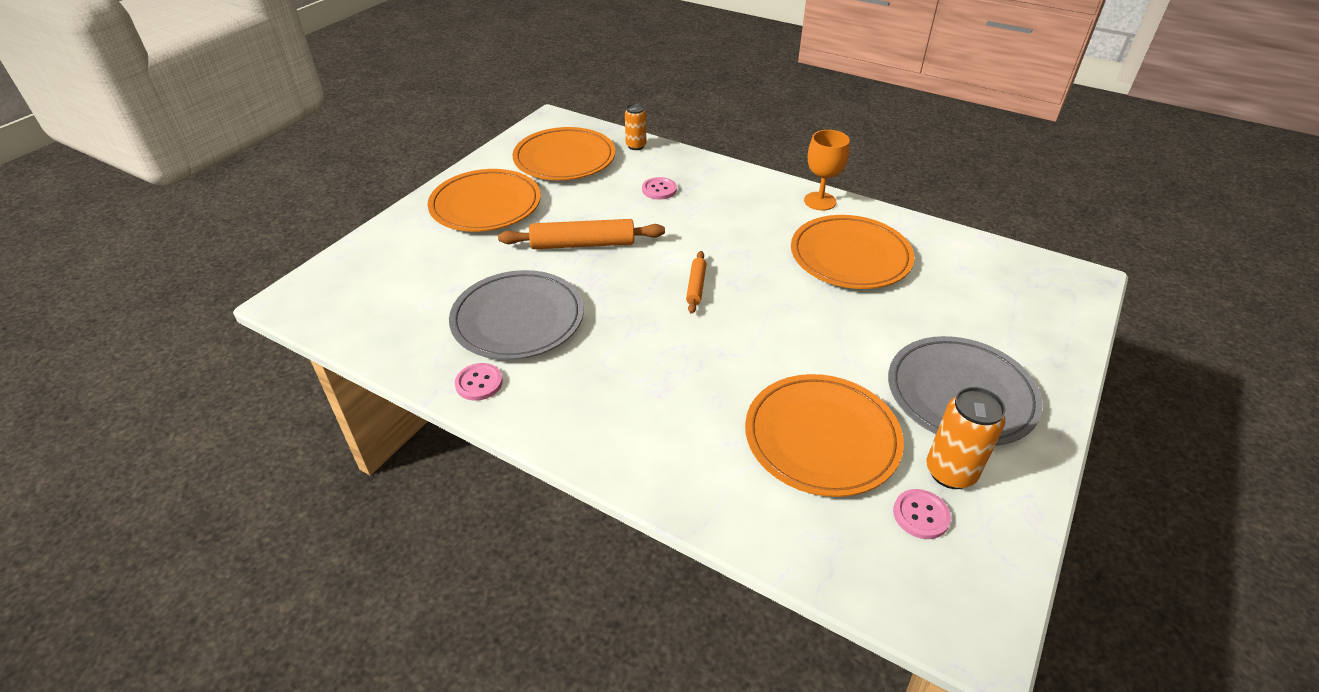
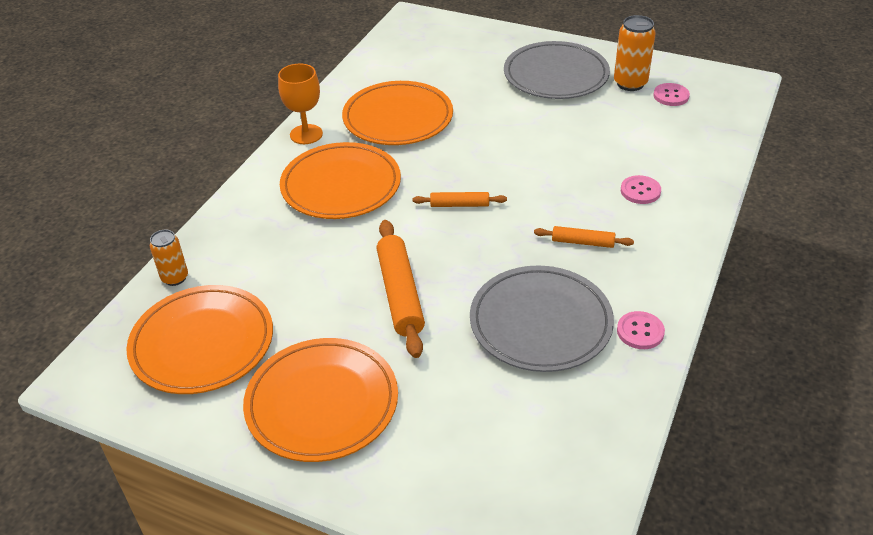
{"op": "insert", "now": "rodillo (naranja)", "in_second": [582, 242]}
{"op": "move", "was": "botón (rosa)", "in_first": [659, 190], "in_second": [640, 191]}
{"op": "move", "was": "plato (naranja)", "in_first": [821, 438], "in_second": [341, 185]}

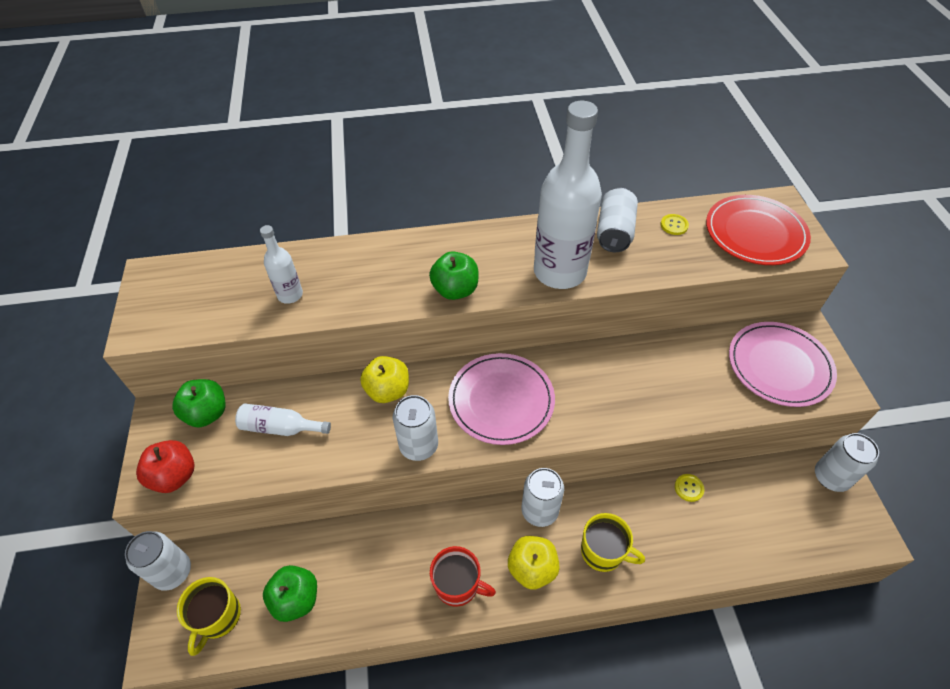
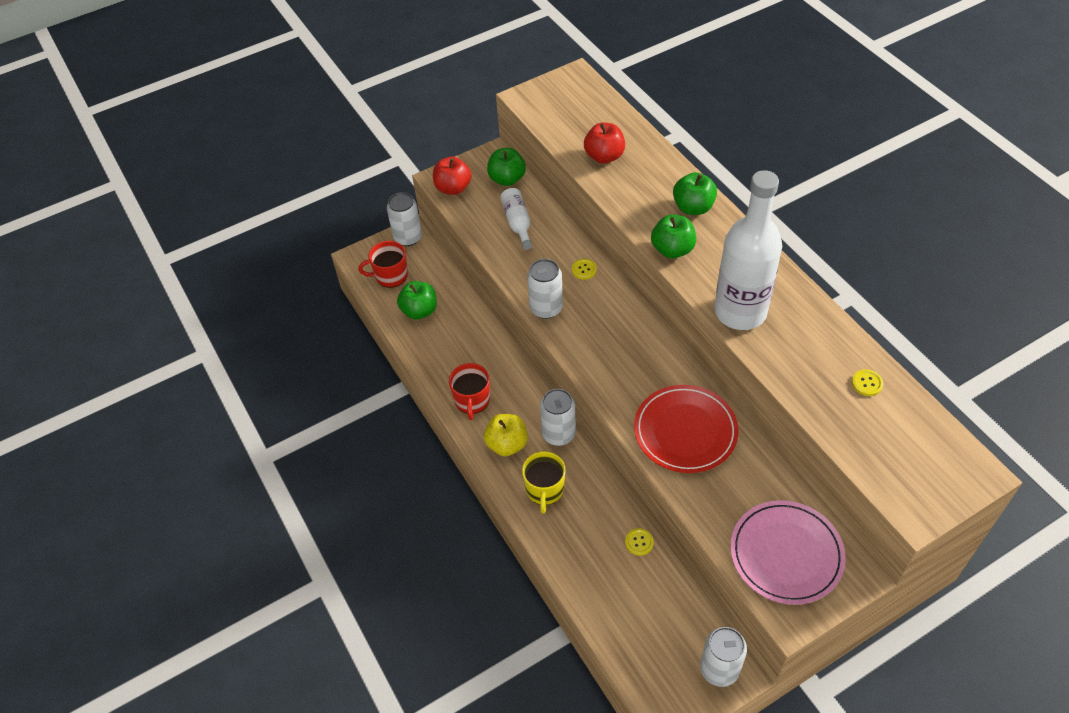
{"op": "delete", "was": "plato (rosa)", "in_first": [501, 400]}
{"op": "delete", "was": "lata (blanco)", "in_first": [614, 232]}
{"op": "insert", "now": "manzana (verde)", "in_second": [693, 207]}
{"op": "move", "was": "plato (rojo)", "in_first": [755, 233], "in_second": [685, 431]}
{"op": "replace", "was": "botella (blanco)", "now": "manzana (rojo)", "in_first": [290, 295], "in_second": [604, 156]}
{"op": "replace", "was": "manzana (amarillo)", "now": "botón (amarillo)", "in_first": [388, 390], "in_second": [584, 270]}
{"op": "recolor", "was": "taza (amarillo)", "now": "taza (rojo)", "in_first": [218, 617], "in_second": [390, 276]}

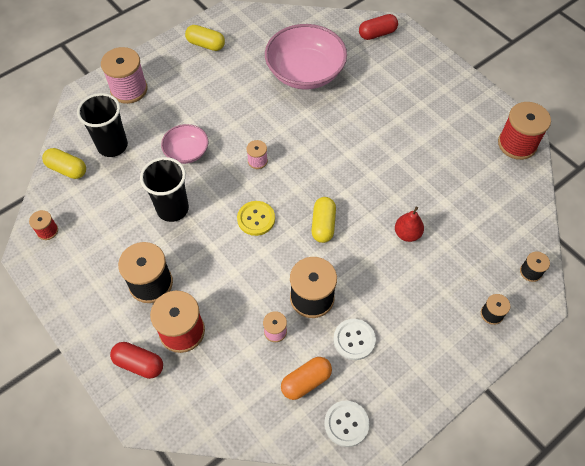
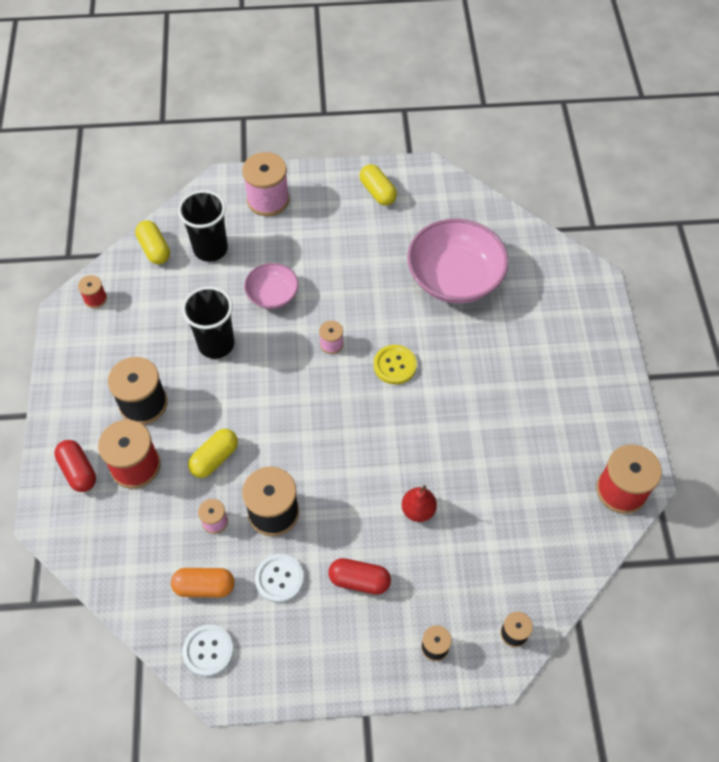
{"op": "move", "was": "botón (amarillo)", "in_first": [256, 219], "in_second": [395, 365]}
{"op": "move", "was": "cápsula (amarillo)", "in_first": [323, 225], "in_second": [214, 458]}
{"op": "move", "was": "cápsula (rojo)", "in_first": [377, 34], "in_second": [359, 580]}

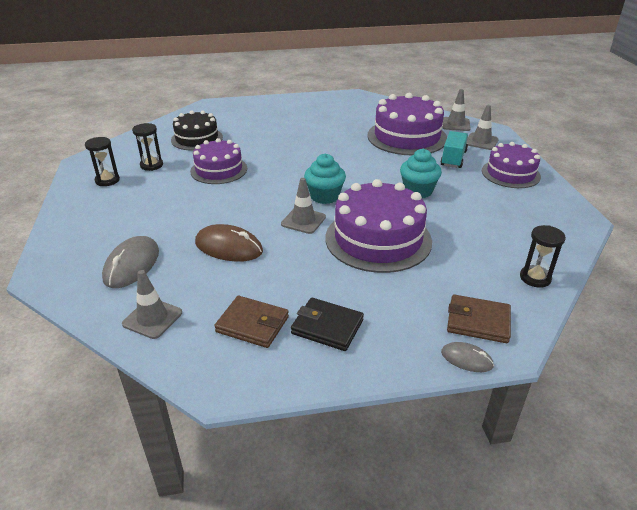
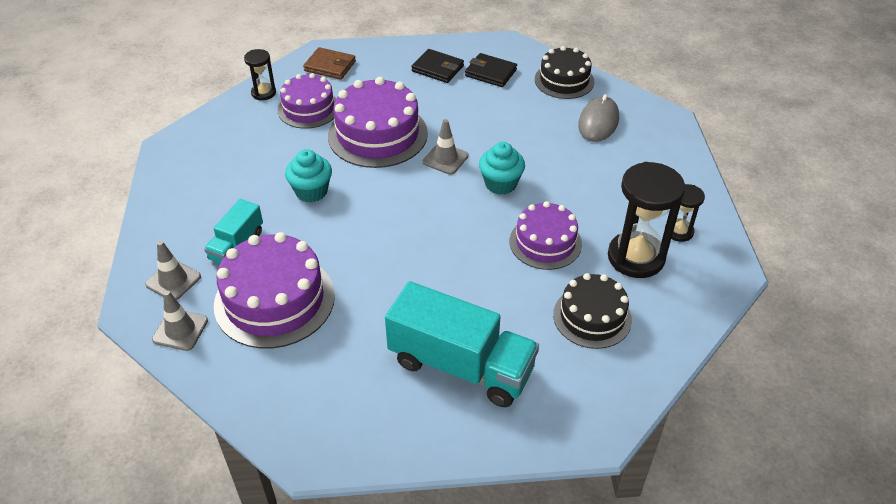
{"op": "delete", "was": "ratón (marrón)", "in_first": [228, 247]}
{"op": "delete", "was": "ratón (gris)", "in_first": [466, 359]}
{"op": "insert", "now": "camión (turquesa)", "in_second": [461, 365]}
{"op": "move", "was": "magdalena (turquesa)", "in_first": [324, 196], "in_second": [500, 184]}
{"op": "move", "was": "tarta (morado)", "in_first": [510, 173], "in_second": [308, 108]}
{"op": "replace", "was": "cono de tráfico (gris)", "now": "tarta (negro)", "in_first": [152, 318], "in_second": [564, 80]}
{"op": "recolor", "was": "cartera (marrón)", "now": "cartera (negro)", "in_first": [252, 324], "in_second": [490, 73]}
{"op": "resize", "was": "reloj de arena (negro)", "in_first": [151, 165], "in_second": [636, 257], "ratio": 1.92}

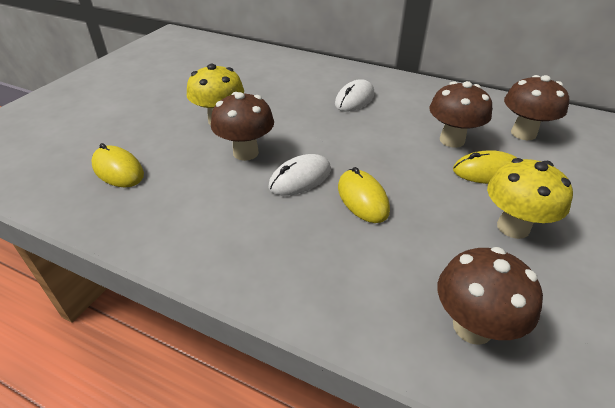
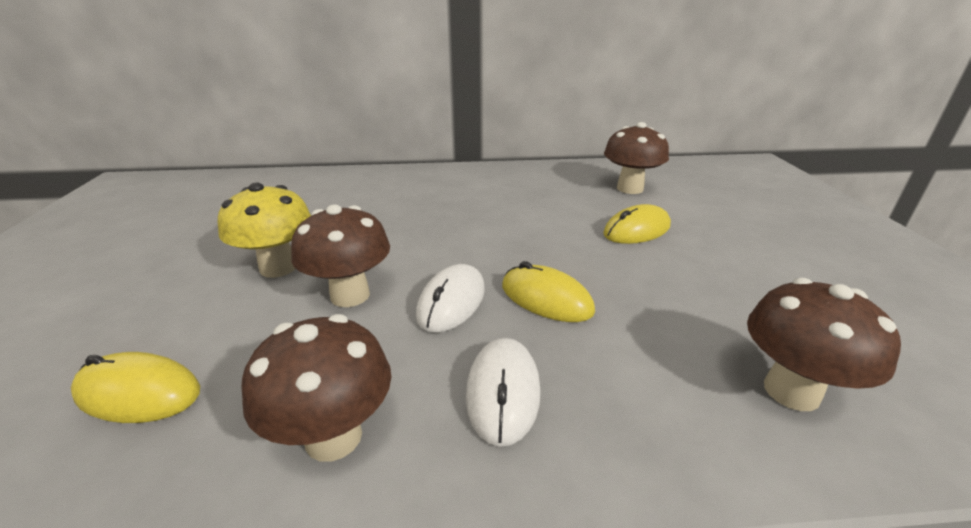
{"op": "delete", "was": "seta (amarillo)", "in_first": [513, 227]}
{"op": "move", "was": "ratón (blanco)", "in_first": [354, 99], "in_second": [503, 392]}
{"op": "move", "was": "seta (marrón)", "in_first": [452, 140], "in_second": [333, 437]}

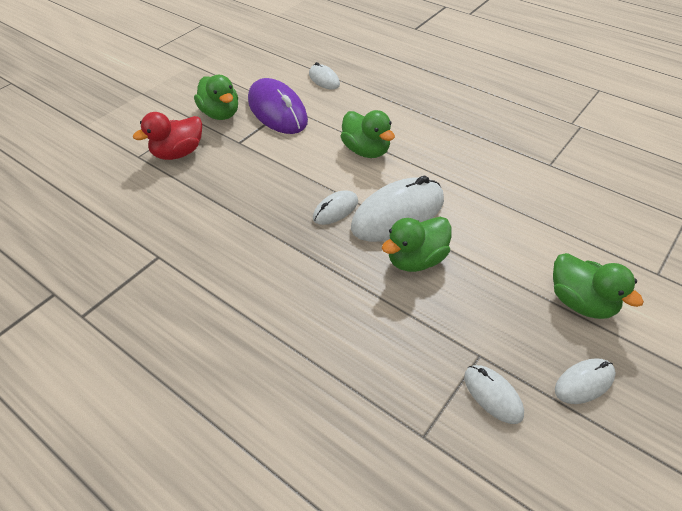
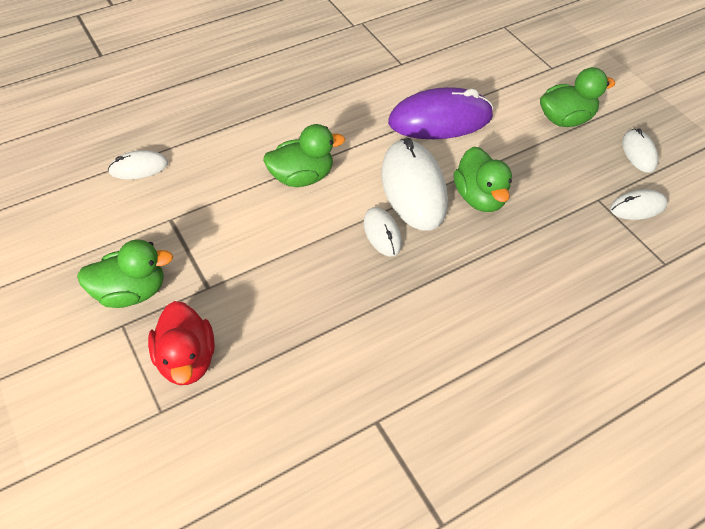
{"op": "move", "was": "ratón (morado)", "in_first": [277, 111], "in_second": [440, 120]}

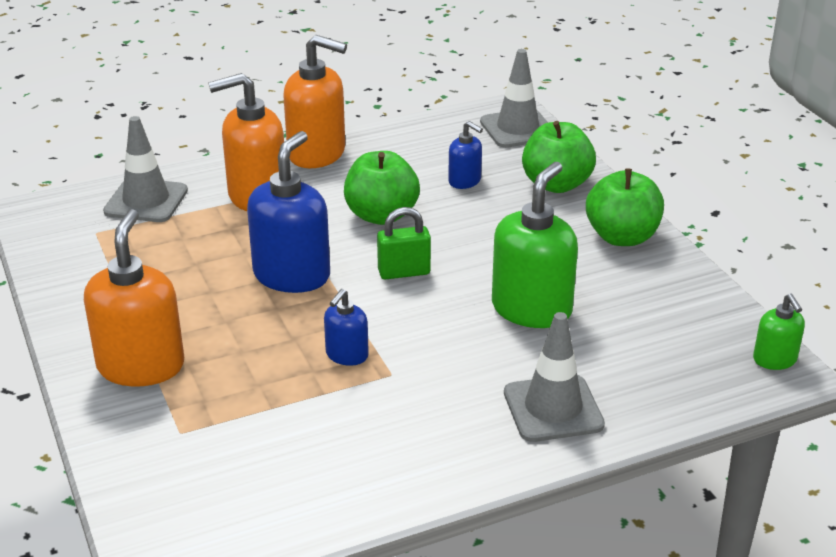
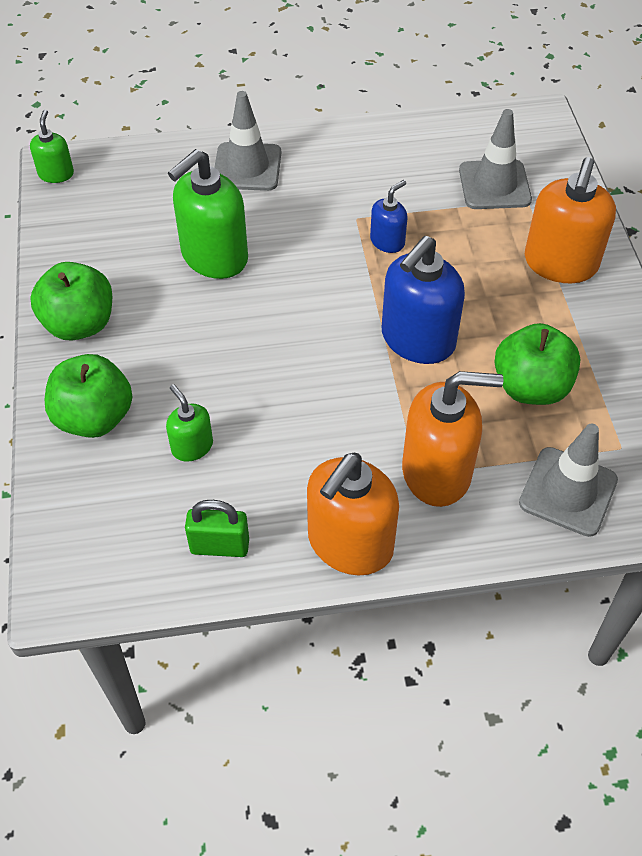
{"op": "move", "was": "manzana (verde)", "in_first": [381, 215], "in_second": [531, 387]}
{"op": "move", "was": "candado (verde)", "in_first": [404, 272], "in_second": [220, 546]}
{"op": "move", "was": "cono de tráfico (gris)", "in_first": [517, 129], "in_second": [494, 185]}
{"op": "recolor", "was": "dispensador de jabón (azul)", "now": "dispensador de jabón (verde)", "in_first": [465, 181], "in_second": [192, 446]}
{"op": "rotate", "was": "dispensador de jabón (naranja)", "in_first": [317, 153], "in_second": [350, 543], "clockwise": -90}

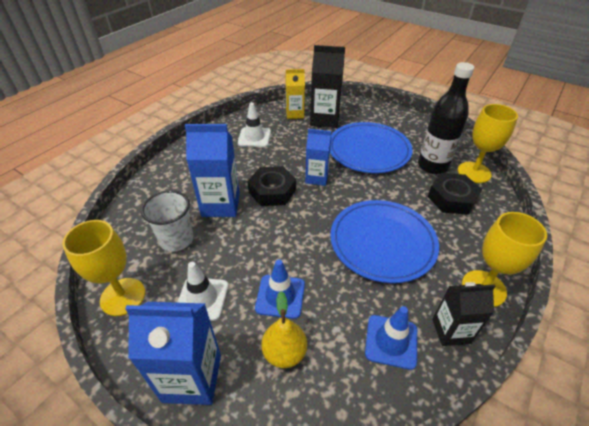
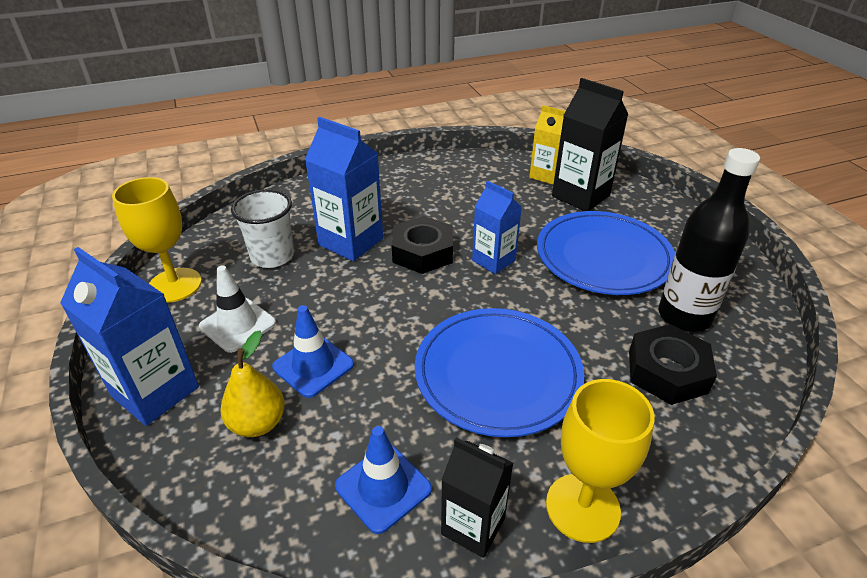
{"op": "delete", "was": "cono de tráfico (blanco)", "in_first": [254, 137]}
{"op": "delete", "was": "copa (amarillo)", "in_first": [474, 172]}

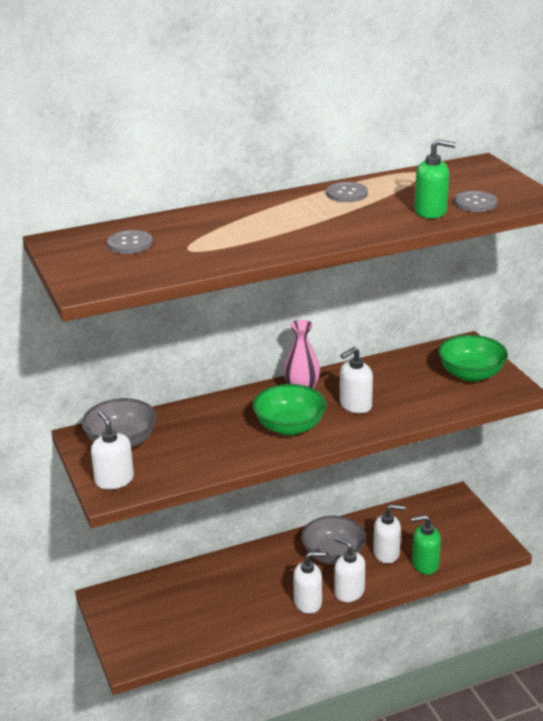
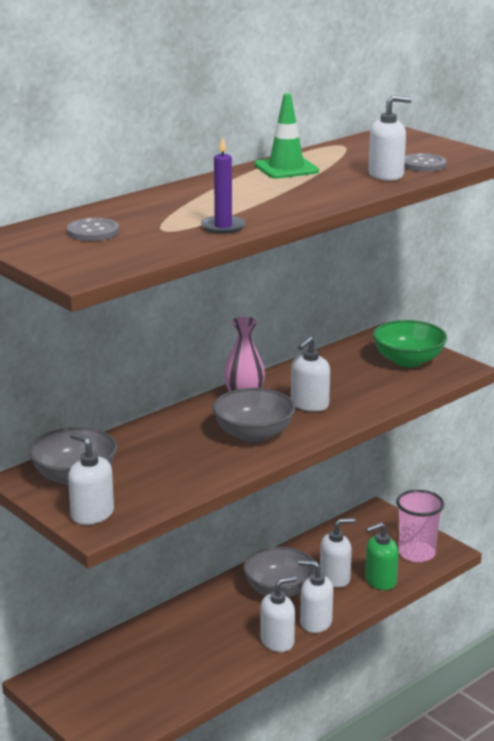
{"op": "insert", "now": "vela (morado)", "in_second": [223, 227]}
{"op": "insert", "now": "vaso (rosa)", "in_second": [416, 553]}
{"op": "replace", "was": "botón (gris)", "now": "cono de tráfico (verde)", "in_first": [346, 194], "in_second": [286, 168]}
{"op": "recolor", "was": "cuenco (verde)", "now": "cuenco (gris)", "in_first": [289, 427], "in_second": [253, 434]}
{"op": "recolor", "was": "dispensador de jabón (verde)", "now": "dispensador de jabón (blanco)", "in_first": [431, 211], "in_second": [386, 175]}

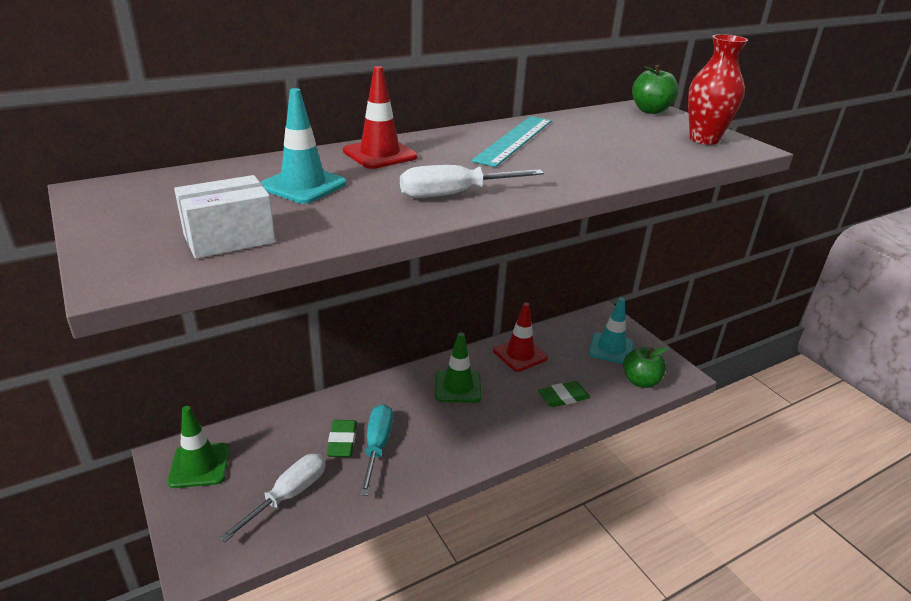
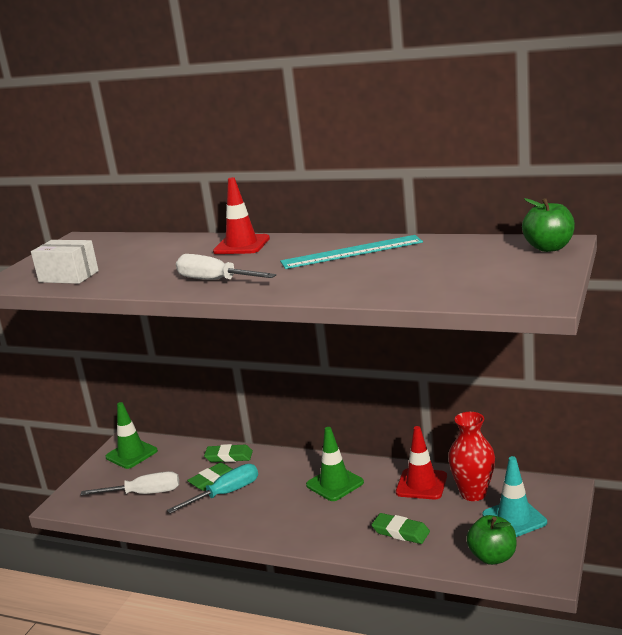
{"op": "delete", "was": "cono de tráfico (turquesa)", "in_first": [303, 185]}
{"op": "insert", "now": "goma de borrar (verde)", "in_second": [229, 456]}
{"op": "move", "was": "florero (rojo)", "in_first": [704, 139], "in_second": [473, 493]}

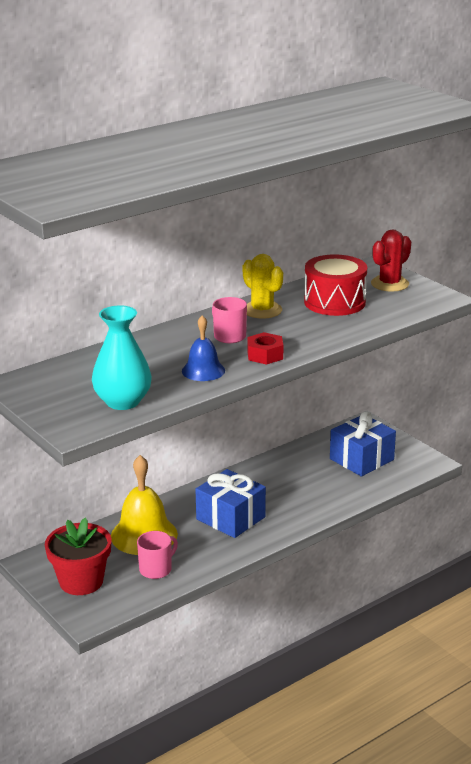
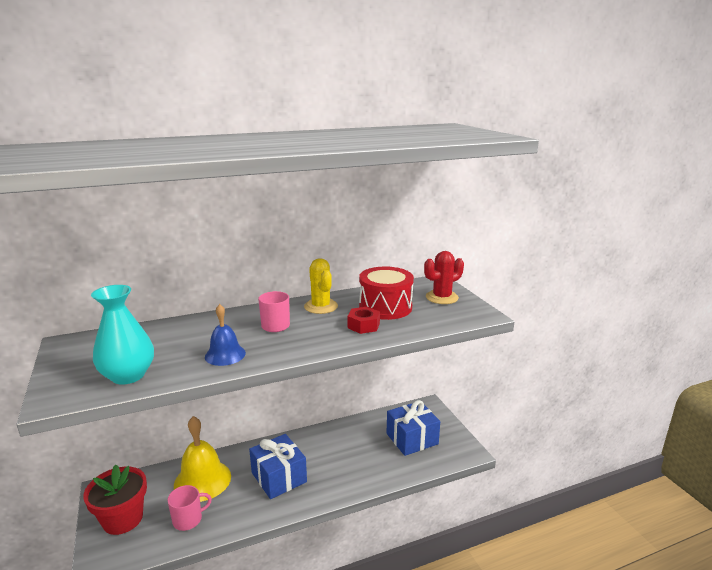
{"op": "move", "was": "tuerca (rojo)", "in_first": [265, 355], "in_second": [363, 325]}

